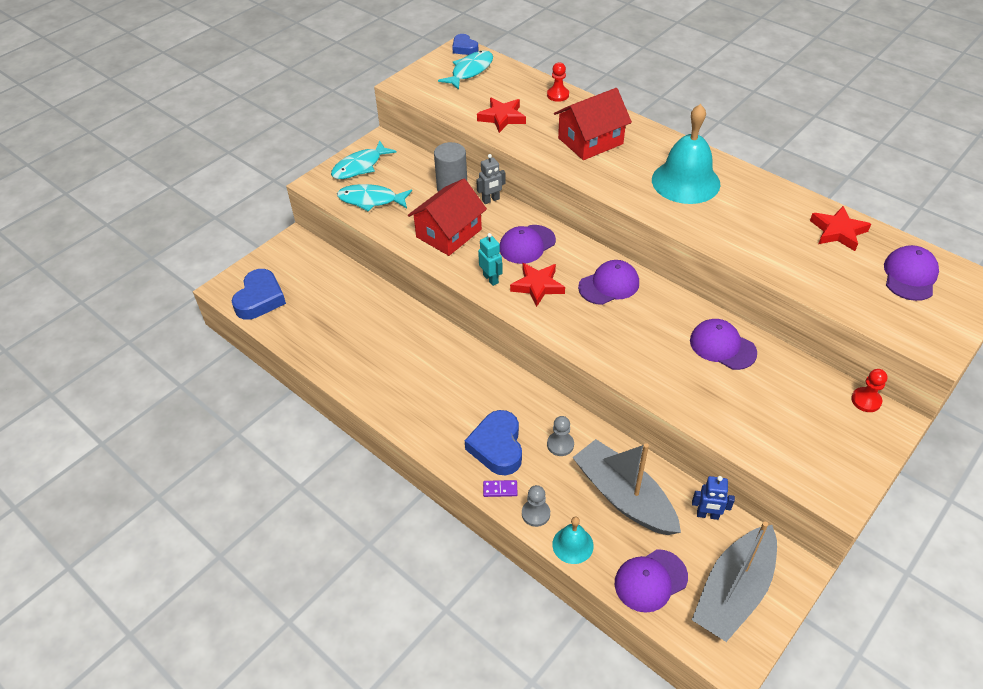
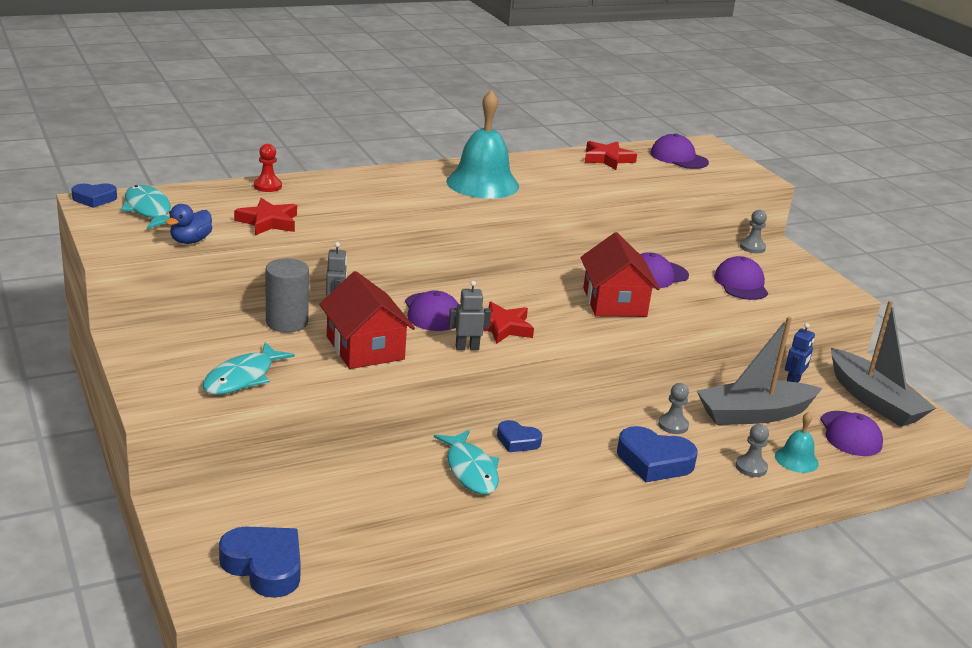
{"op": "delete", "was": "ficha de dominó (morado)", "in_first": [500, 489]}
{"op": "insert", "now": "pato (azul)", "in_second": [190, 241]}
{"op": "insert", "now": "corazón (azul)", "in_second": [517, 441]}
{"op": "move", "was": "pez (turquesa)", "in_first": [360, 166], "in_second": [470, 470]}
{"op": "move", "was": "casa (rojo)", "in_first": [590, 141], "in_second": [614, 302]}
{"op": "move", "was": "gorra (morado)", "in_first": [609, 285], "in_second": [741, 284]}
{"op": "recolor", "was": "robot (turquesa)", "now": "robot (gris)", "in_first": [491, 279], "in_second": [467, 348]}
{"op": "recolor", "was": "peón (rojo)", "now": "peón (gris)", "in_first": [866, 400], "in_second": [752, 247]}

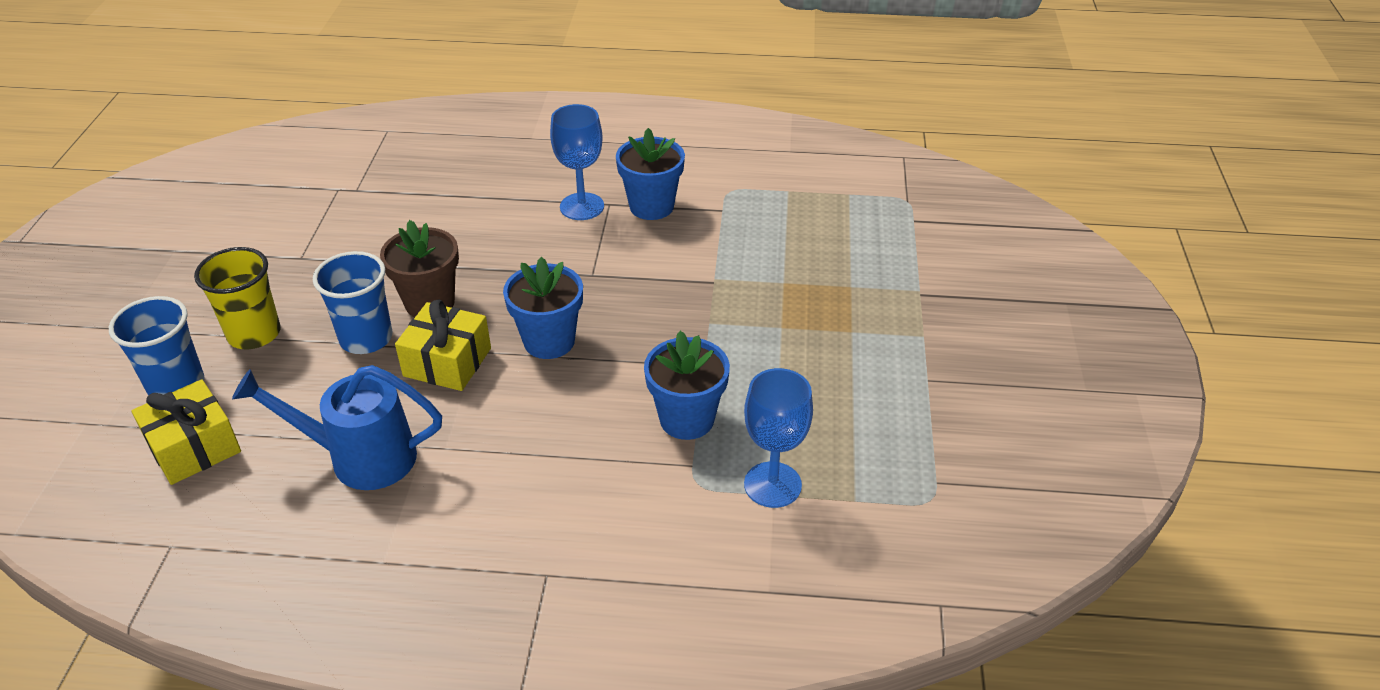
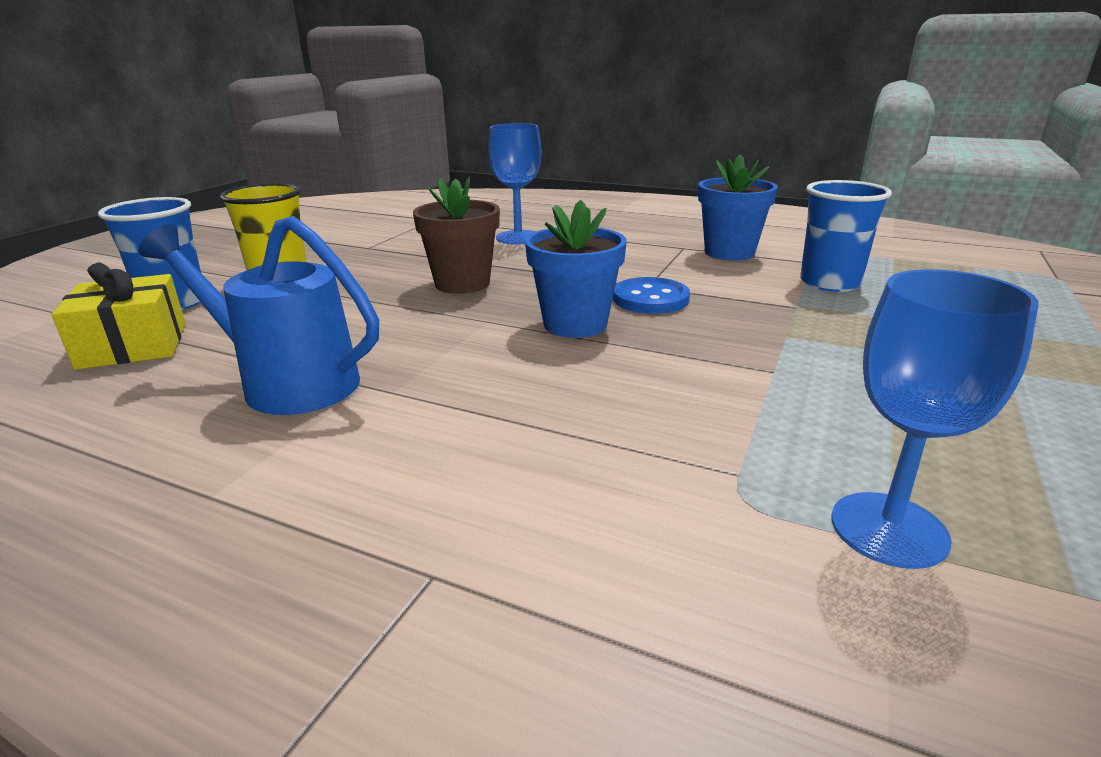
{"op": "delete", "was": "regalo (amarillo)", "in_first": [447, 362]}
{"op": "delete", "was": "maceta (azul)", "in_first": [687, 419]}
{"op": "insert", "now": "botón (azul)", "in_second": [650, 299]}
{"op": "move", "was": "vaso (azul)", "in_first": [366, 338], "in_second": [829, 283]}
{"op": "move", "was": "copa (azul)", "in_first": [582, 206], "in_second": [518, 237]}

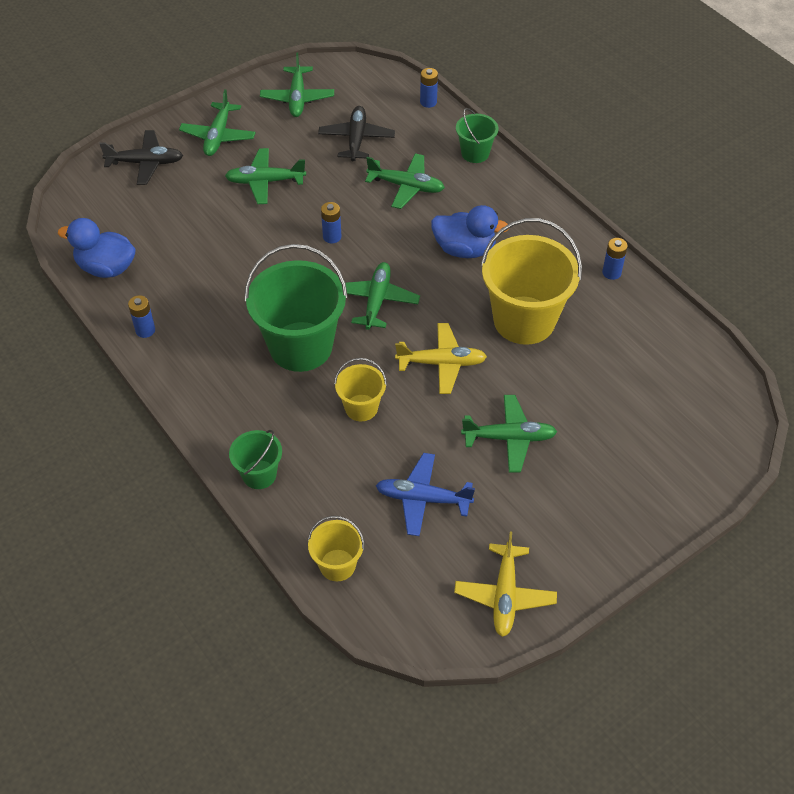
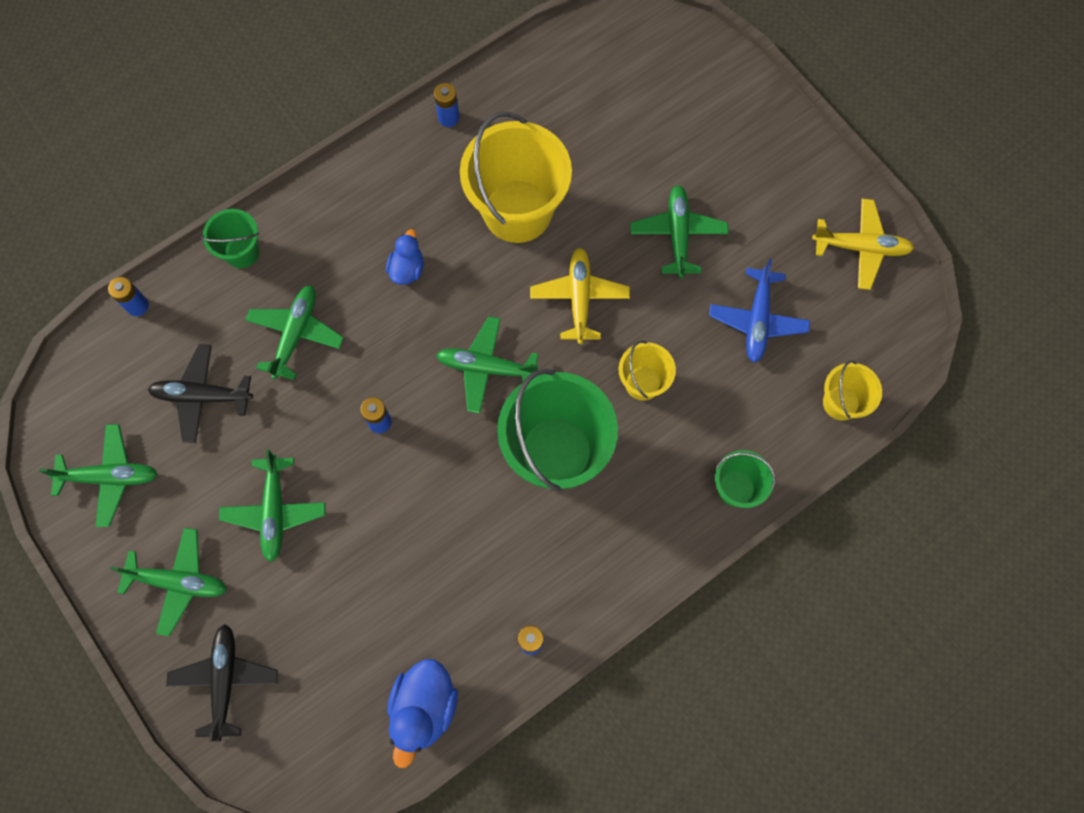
{"op": "resize", "was": "pato (azul)", "in_first": [464, 249], "in_second": [407, 269], "ratio": 0.61}

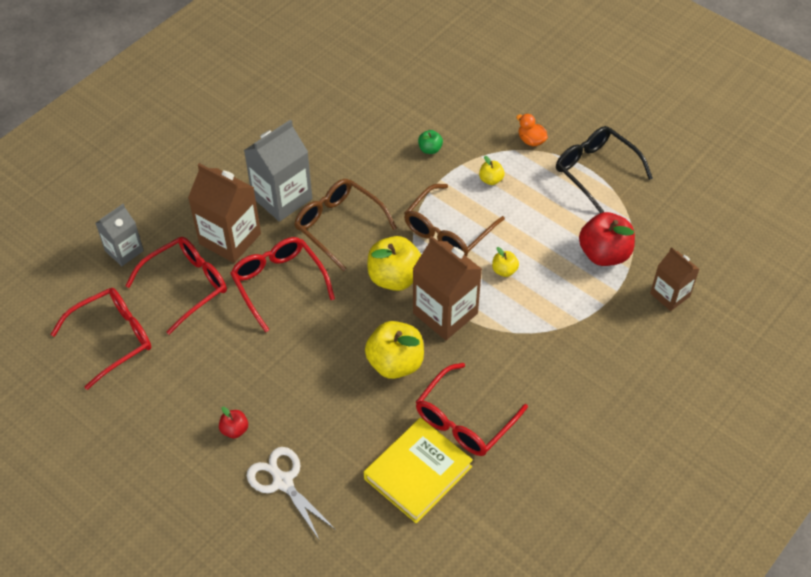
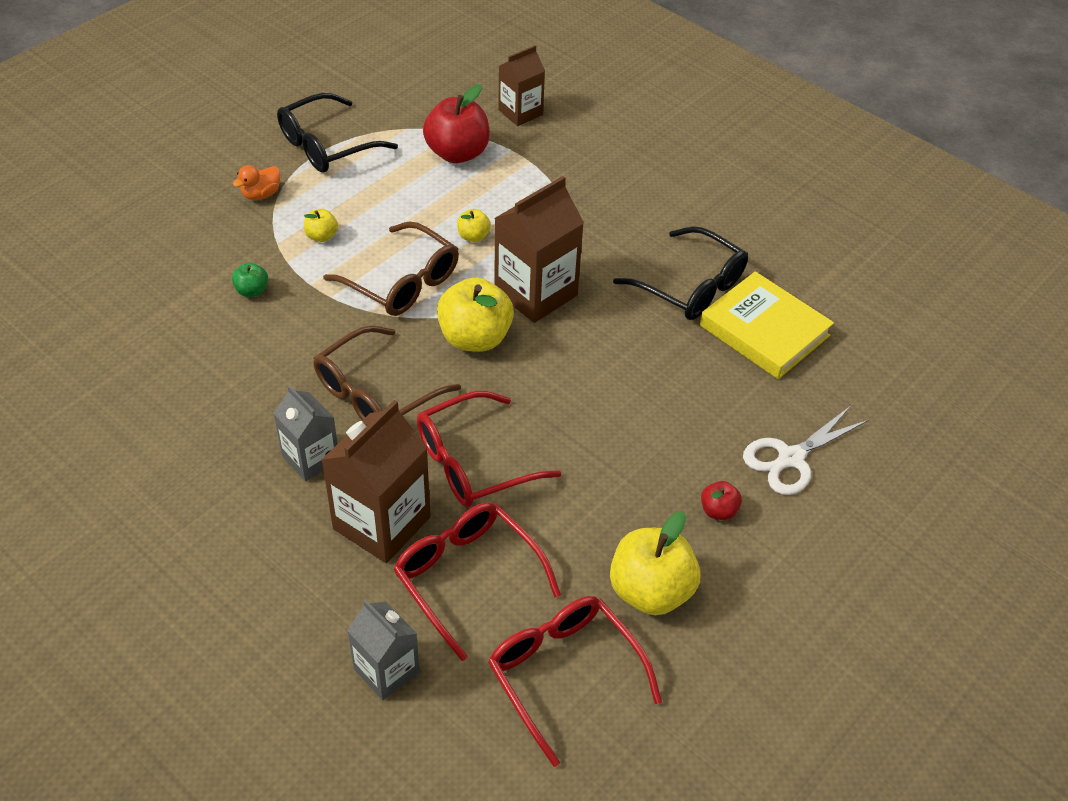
{"op": "move", "was": "manzana (amarillo)", "in_first": [395, 363], "in_second": [650, 591]}
{"op": "recolor", "was": "gafas (rojo)", "now": "gafas (negro)", "in_first": [464, 420], "in_second": [690, 286]}
{"op": "resize", "was": "cartón de leche (gris)", "in_first": [282, 198], "in_second": [311, 458], "ratio": 0.62}

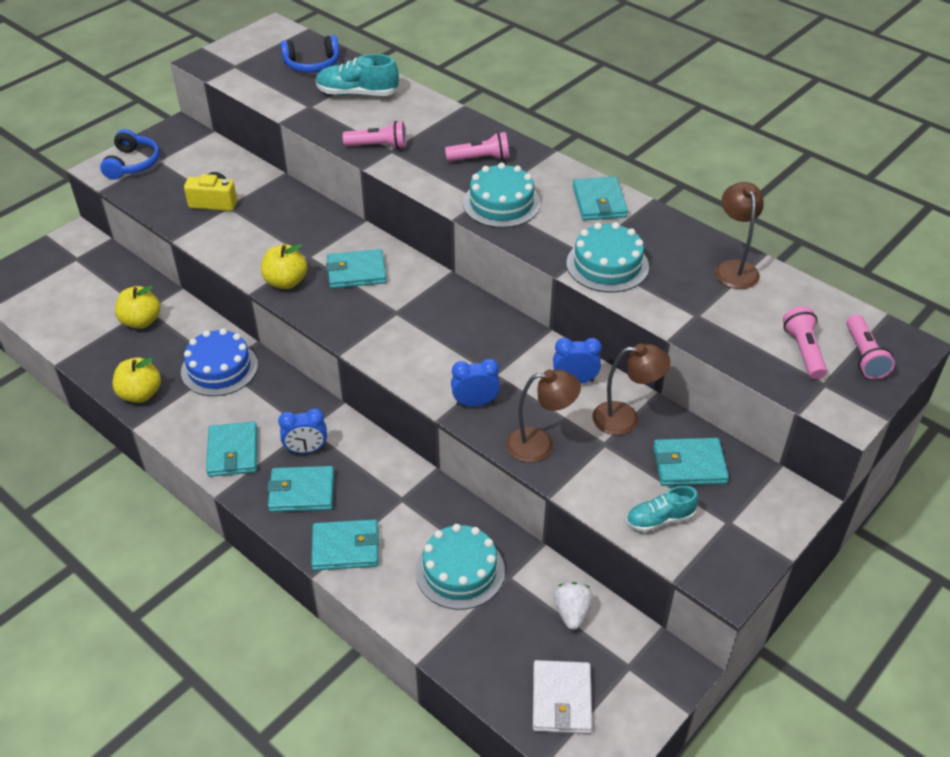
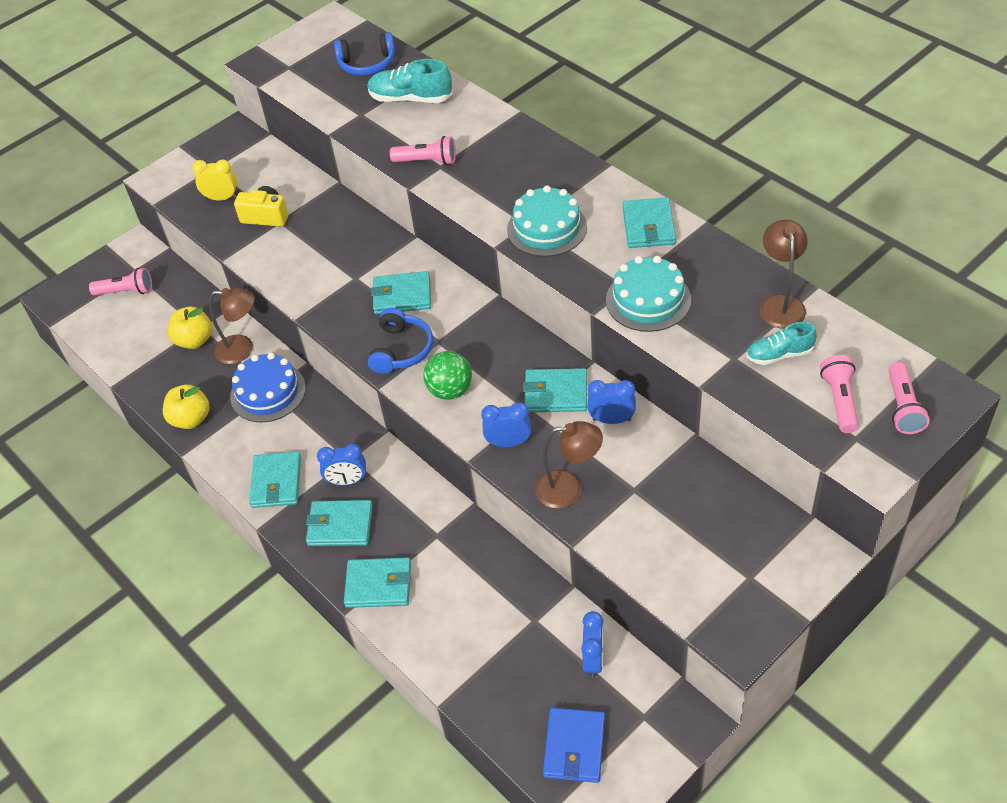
{"op": "delete", "was": "manzana (amarillo)", "in_first": [286, 282]}
{"op": "delete", "was": "tarta (turquesa)", "in_first": [460, 571]}
{"op": "insert", "now": "despertador (amarillo)", "in_second": [222, 198]}
{"op": "insert", "now": "pelota (verde)", "in_second": [450, 390]}
{"op": "move", "was": "auriculares (azul)", "in_first": [132, 164], "in_second": [401, 350]}
{"op": "move", "was": "lámpara de mano (rosa)", "in_first": [480, 159], "in_second": [126, 291]}
{"op": "move", "was": "lámpara (marrón)", "in_first": [625, 418], "in_second": [242, 349]}
{"op": "move", "was": "zapato (turquesa)", "in_first": [659, 519], "in_second": [779, 354]}
{"op": "move", "was": "cartera (turquesa)", "in_first": [689, 465], "in_second": [556, 393]}
{"op": "replace", "was": "fresa (blanco)", "now": "despertador (azul)", "in_first": [572, 613], "in_second": [593, 659]}
{"op": "recolor", "was": "cartera (blanco)", "now": "cartera (azul)", "in_first": [561, 699], "in_second": [574, 747]}

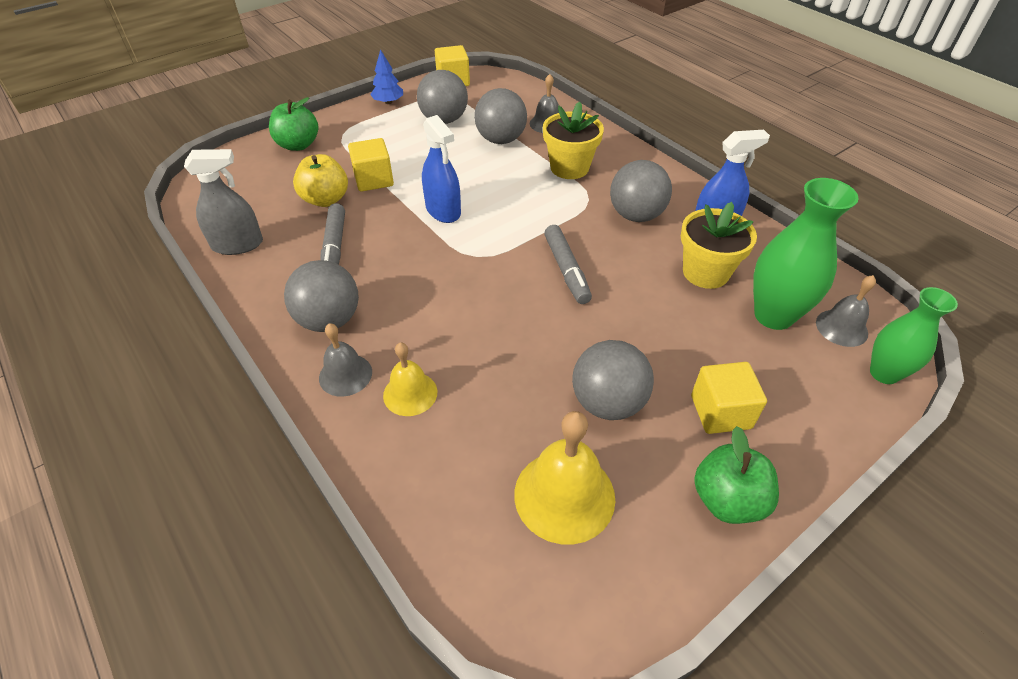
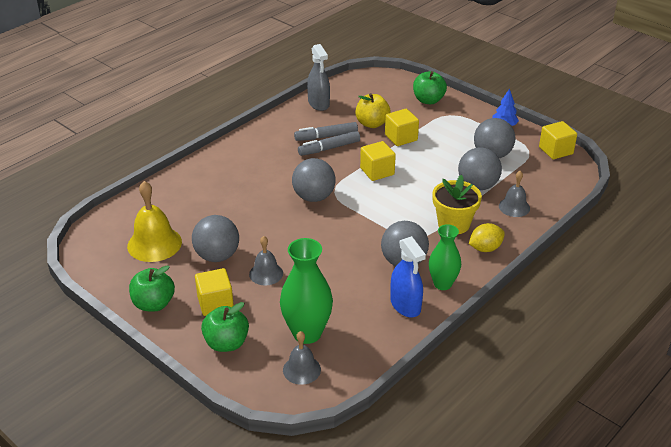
{"op": "delete", "was": "campana (amarillo)", "in_first": [410, 393]}
{"op": "delete", "was": "maceta (amarillo)", "in_first": [705, 272]}
{"op": "insert", "now": "manzana (verde)", "in_second": [226, 343]}
{"op": "insert", "now": "limón (amarillo)", "in_second": [485, 248]}
{"op": "move", "was": "pelota (gris)", "in_first": [329, 320], "in_second": [313, 197]}
{"op": "move", "was": "campana (gris)", "in_first": [345, 375], "in_second": [266, 273]}
{"op": "move", "was": "rotulador (gris)", "in_first": [566, 270], "in_second": [329, 148]}
{"op": "move", "was": "florero (verde)", "in_first": [884, 373], "in_second": [442, 284]}
{"op": "replace", "was": "pulverizador (azul)", "now": "cubo (amarillo)", "in_first": [443, 210], "in_second": [377, 171]}

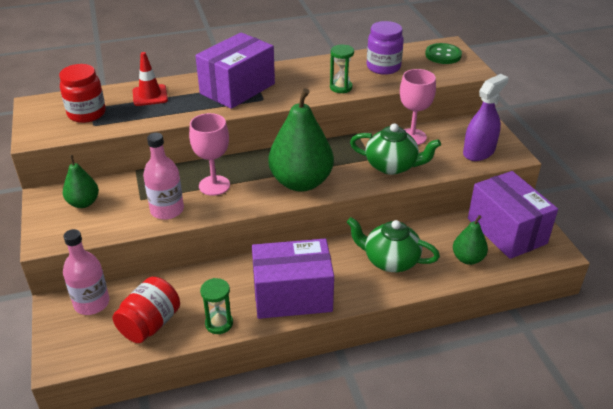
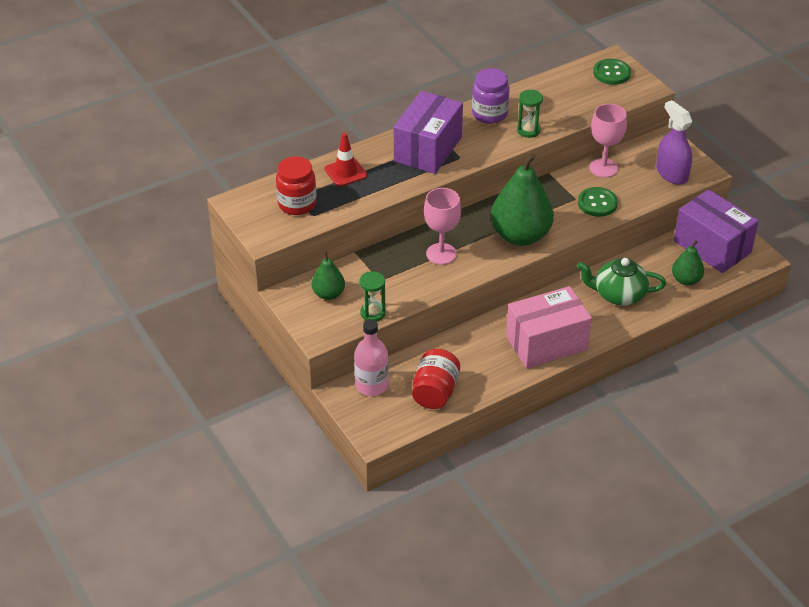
{"op": "delete", "was": "botella (rosa)", "in_first": [167, 210]}
{"op": "move", "was": "reloj de arena (verde)", "in_first": [219, 323], "in_second": [373, 313]}
{"op": "move", "was": "tarro (morado)", "in_first": [383, 67], "in_second": [489, 114]}
{"op": "replace", "was": "tetera (verde)", "now": "botón (verde)", "in_first": [392, 166], "in_second": [597, 203]}
{"op": "recolor", "was": "caja (morado)", "now": "caja (rosa)", "in_first": [292, 295], "in_second": [546, 343]}
{"op": "rotate", "was": "pulverizador (morado)", "in_first": [479, 152], "in_second": [671, 173], "clockwise": -60}

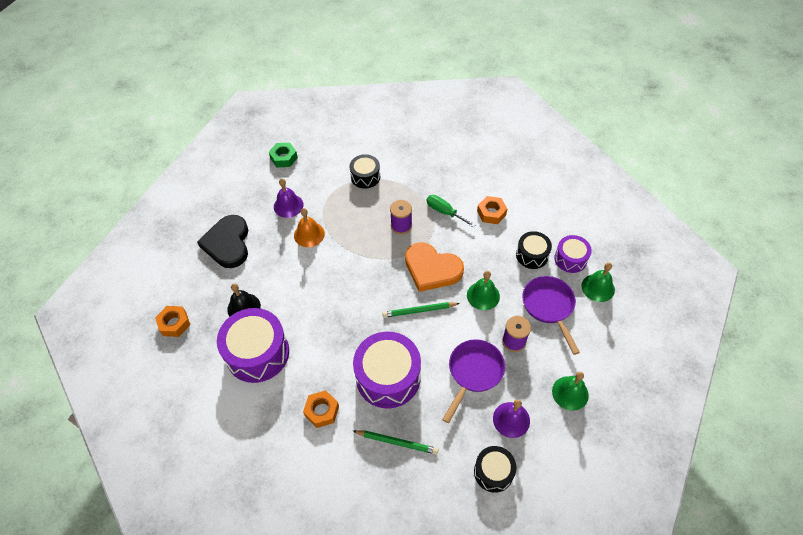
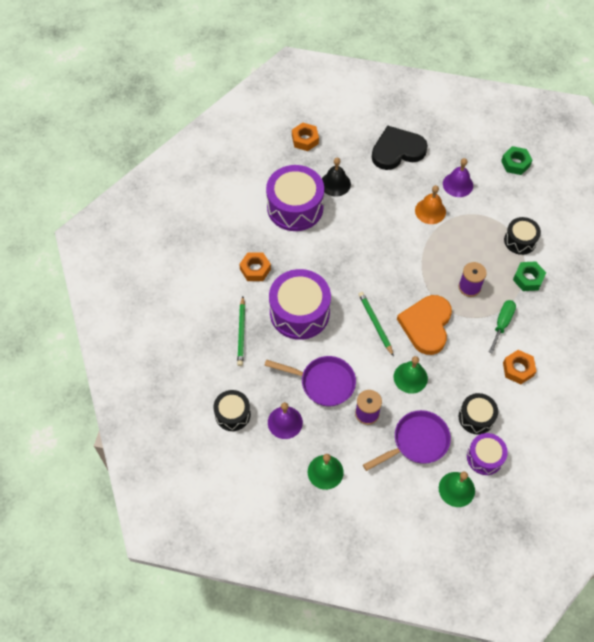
{"op": "insert", "now": "tuerca (verde)", "in_second": [528, 279]}

